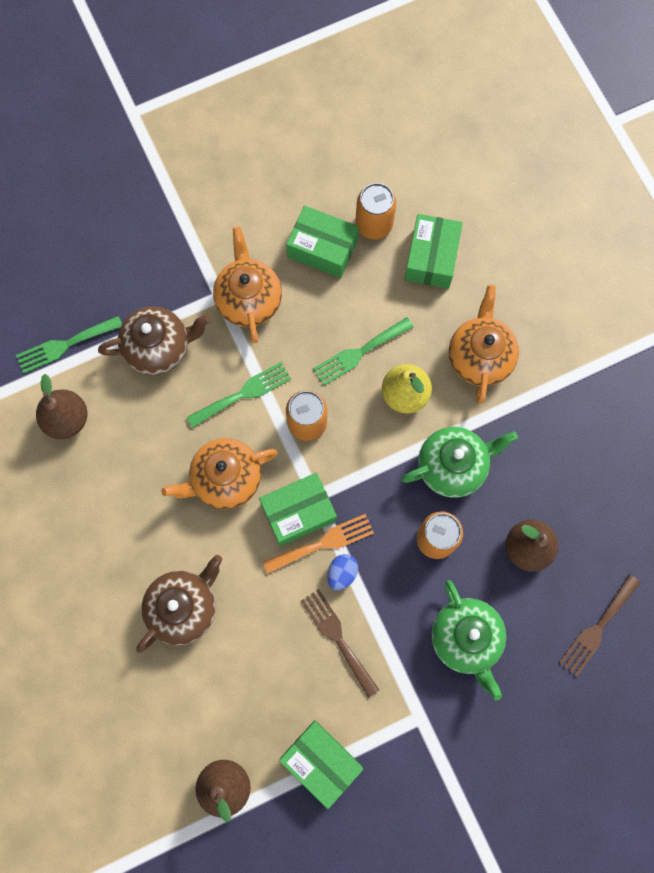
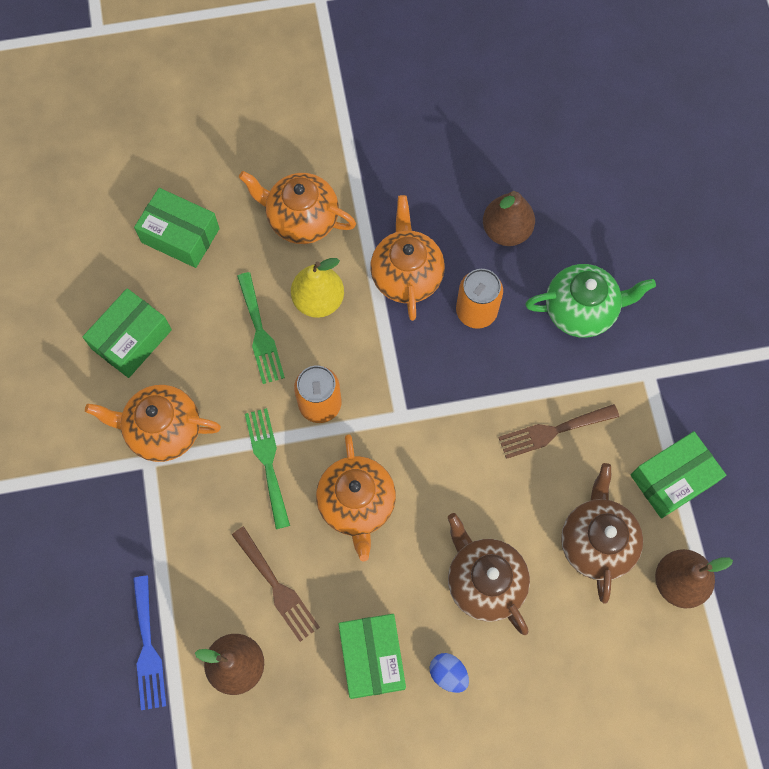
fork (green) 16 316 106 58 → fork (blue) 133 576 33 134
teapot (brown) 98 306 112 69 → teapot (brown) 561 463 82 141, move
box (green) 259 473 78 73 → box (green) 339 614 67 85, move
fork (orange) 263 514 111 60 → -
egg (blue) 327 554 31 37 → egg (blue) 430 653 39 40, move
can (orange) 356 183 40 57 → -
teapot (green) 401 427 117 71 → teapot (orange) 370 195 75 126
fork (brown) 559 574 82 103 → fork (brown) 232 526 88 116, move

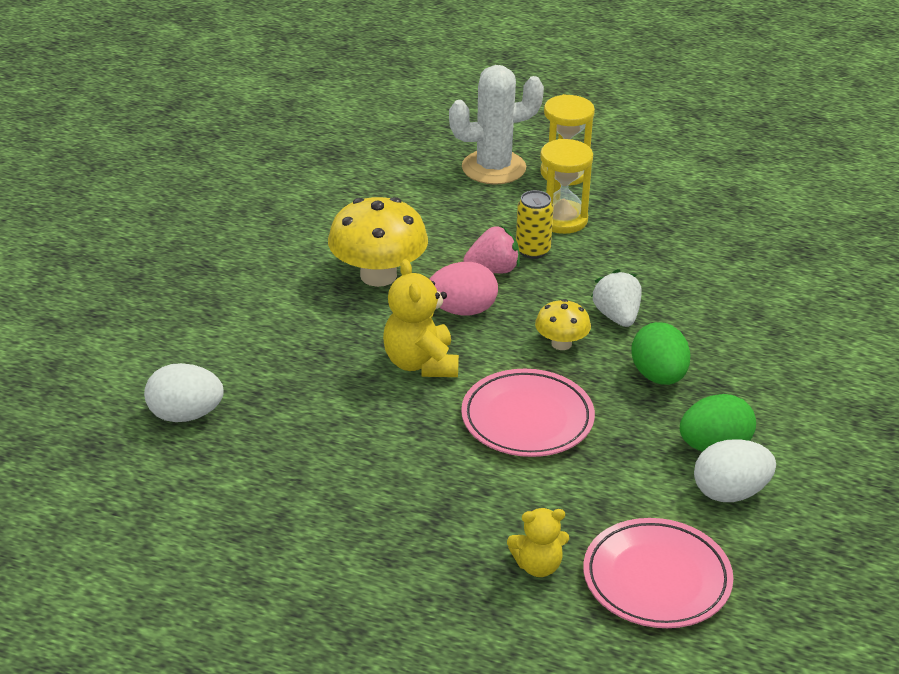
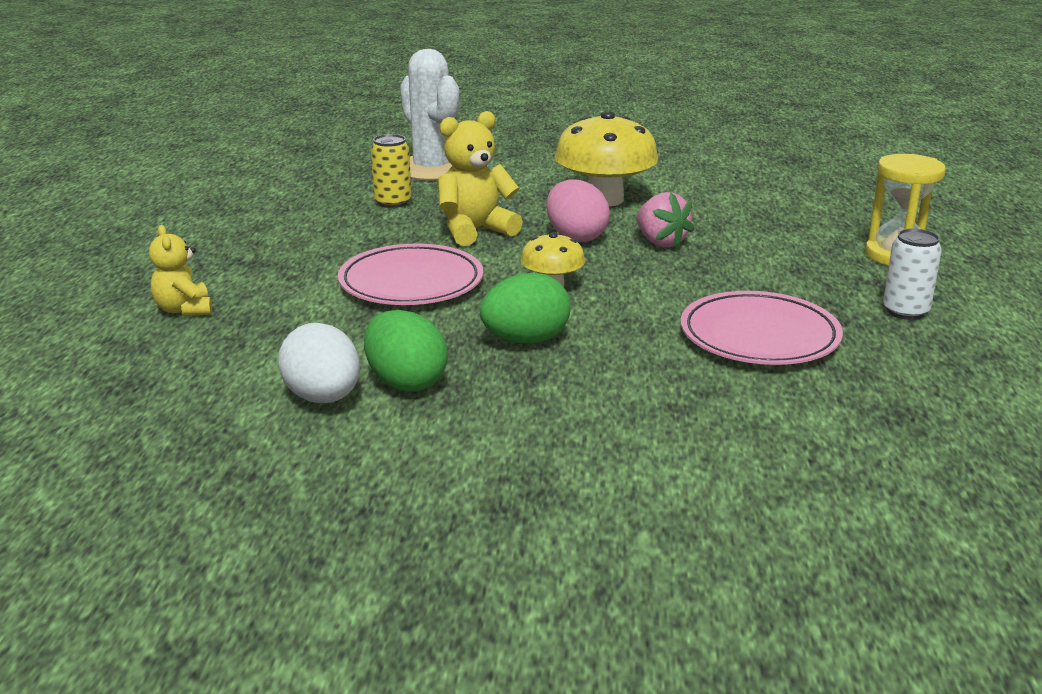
egg (white) 144 363 80 59 → -
cactus (white) 449 65 95 120 → cactus (white) 400 49 59 132, move
can (yellow) 516 190 38 69 → can (yellow) 371 134 40 74, move
hourglass (yellow) 540 139 53 95 → -
plate (pink) 583 518 150 110 → plate (pink) 681 291 162 74, move
strawberry (white) 591 269 51 58 → -
- → can (white) 883 228 59 92

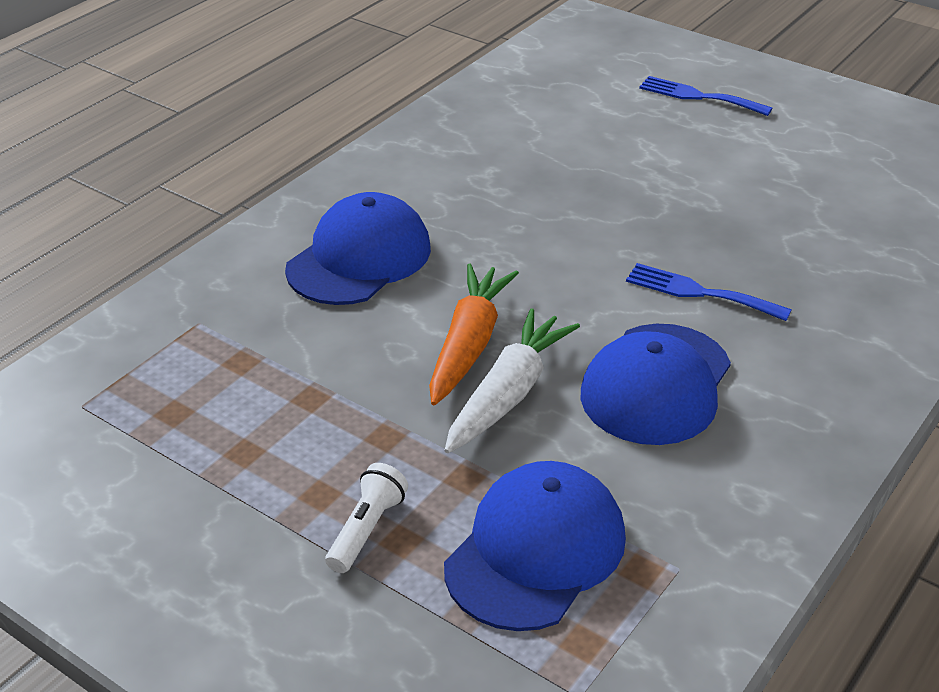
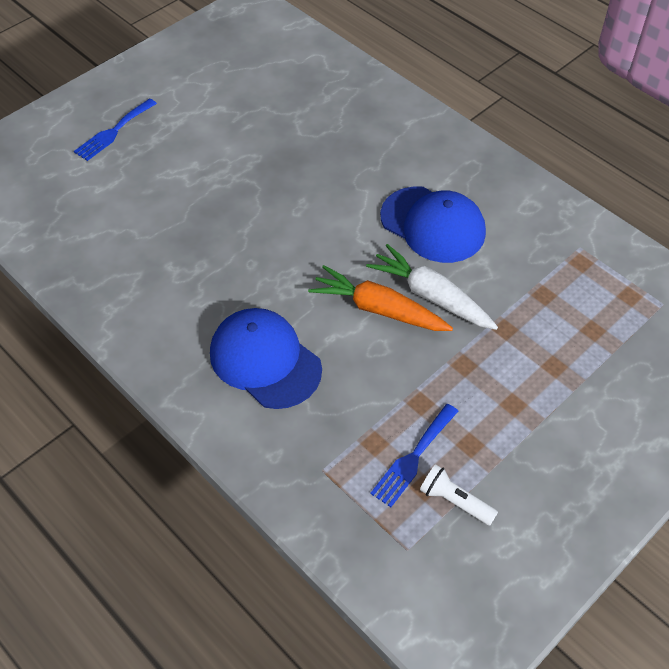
flashlight (white) 325 463 83 110 → flashlight (white) 420 464 78 61, move
cap (blue) 444 461 182 170 → -
fork (blue) 626 263 166 58 → fork (blue) 370 404 88 103, move

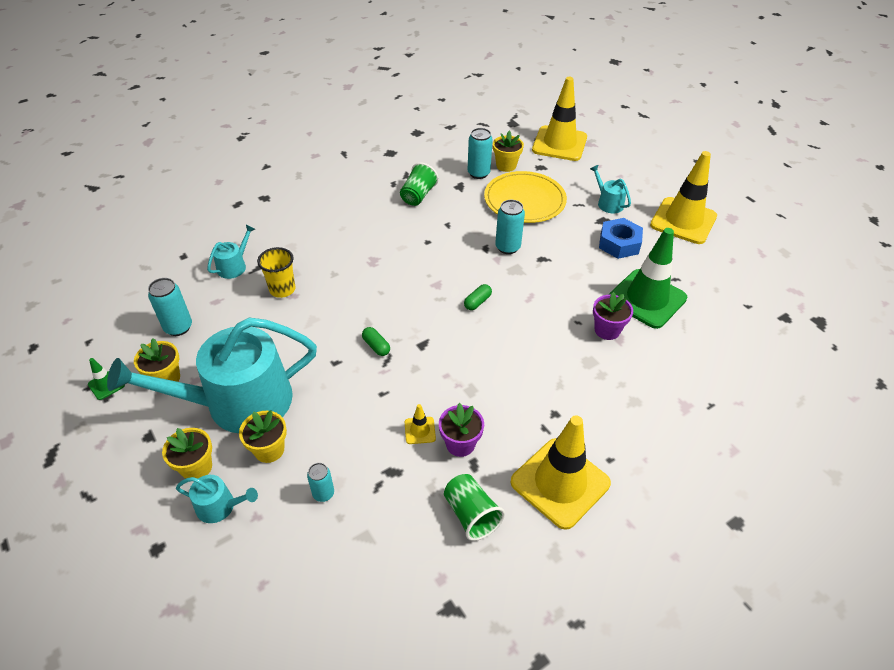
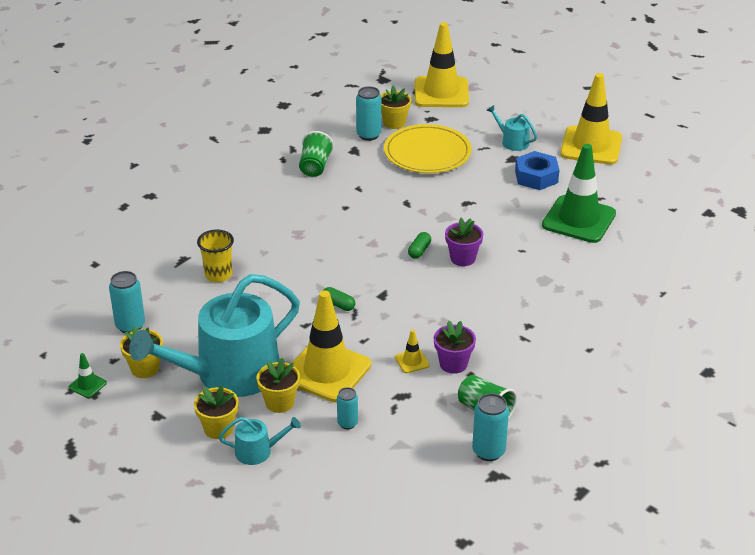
watering can (turquoise) 207 225 48 54 → -
can (turquoise) 495 200 30 54 → can (turquoise) 472 393 37 68, move
traffic cone (yellow) 510 415 101 115 → traffic cone (yellow) 292 291 79 111, move
flower pot (purple) 593 292 40 48 → flower pot (purple) 445 218 38 48, move

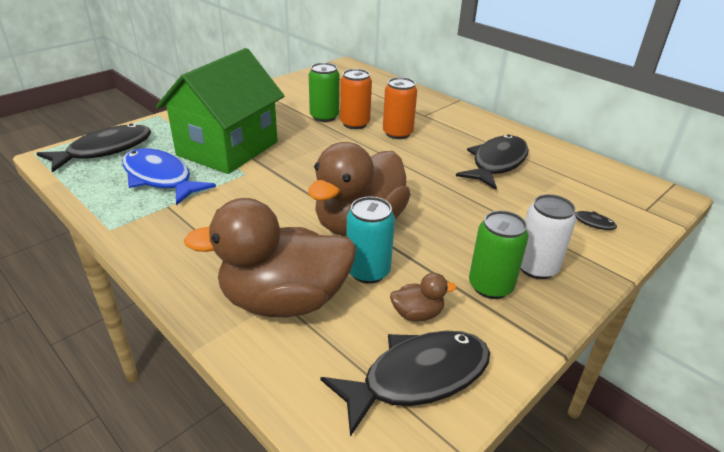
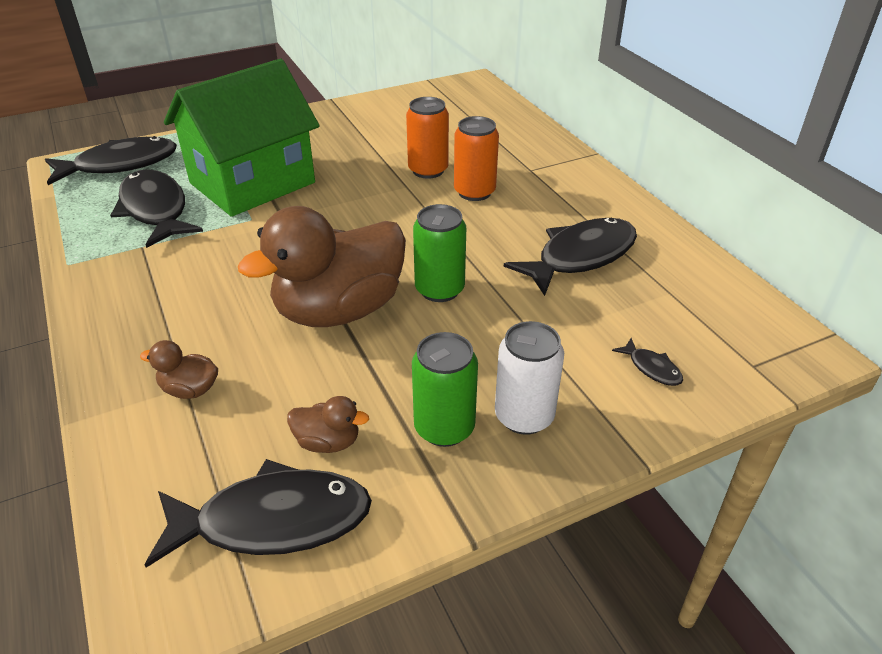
fish (blue) 122 148 94 58 → fish (black) 110 169 93 79
duck (brown) 184 198 173 119 → duck (brown) 140 340 78 59, x0.41
can (green) 309 63 31 59 → can (green) 413 204 53 98, move
can (turquoise) 346 197 49 87 → -

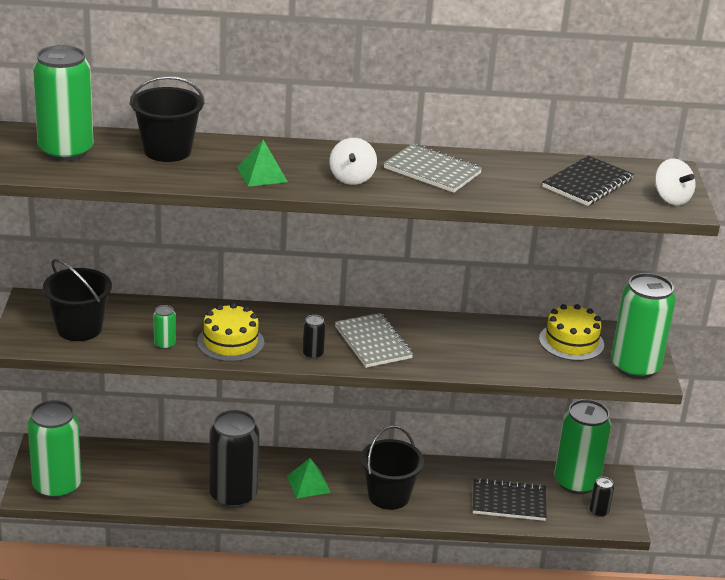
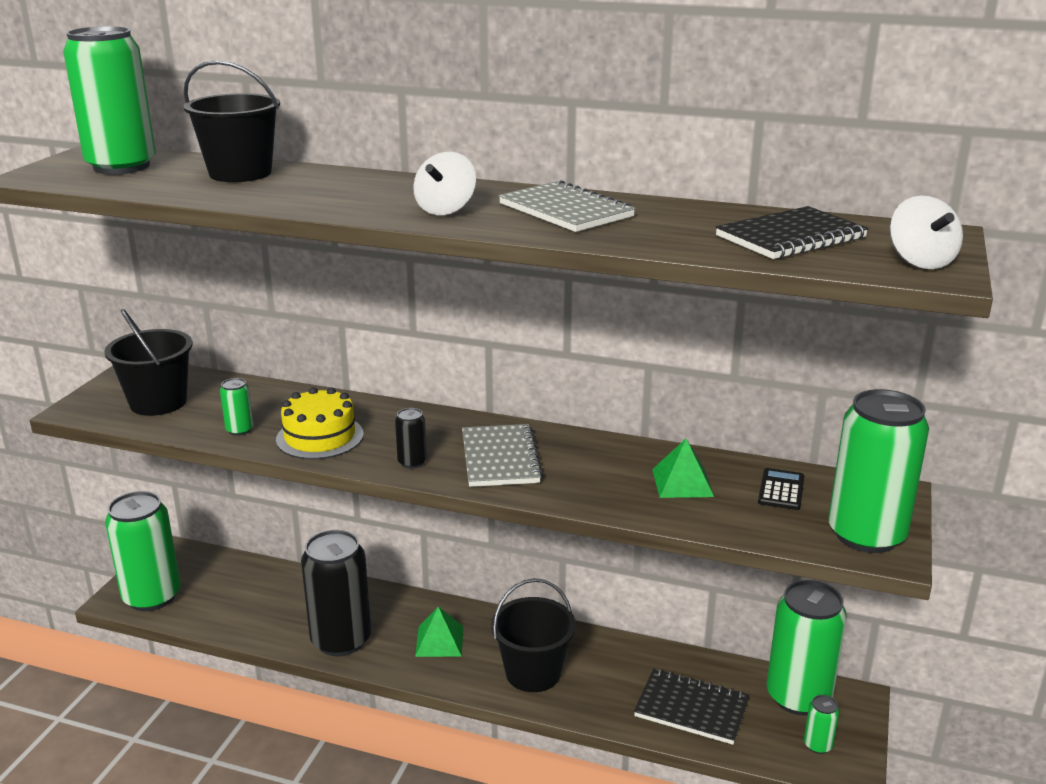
pyramid (green) 237 140 51 47 → pyramid (green) 652 439 62 59, move
cake (yellow) 539 304 65 57 → calculator (black) 758 468 46 42
can (black) 590 477 24 40 → can (green) 804 695 35 59

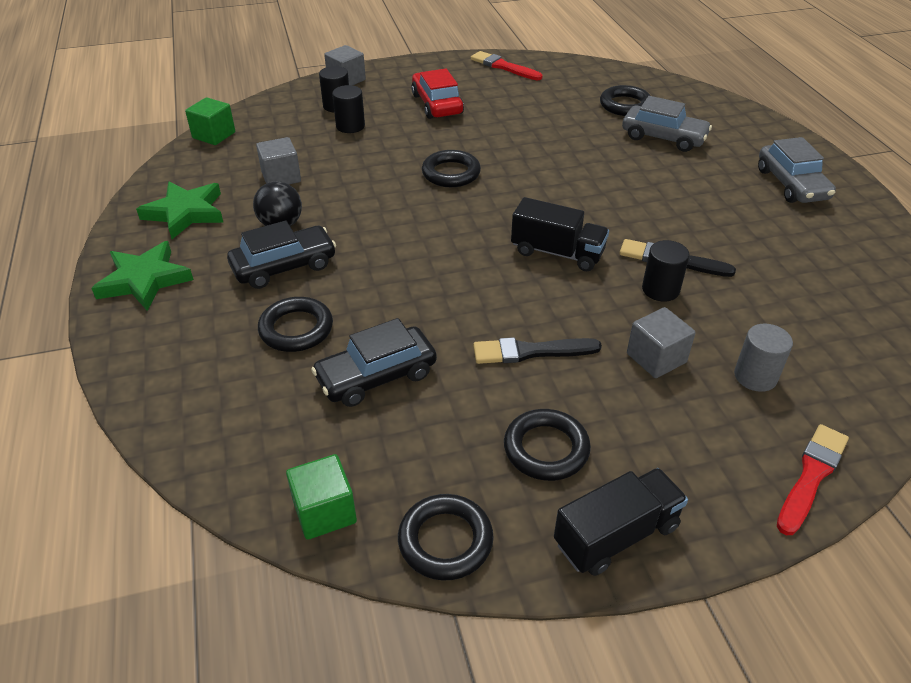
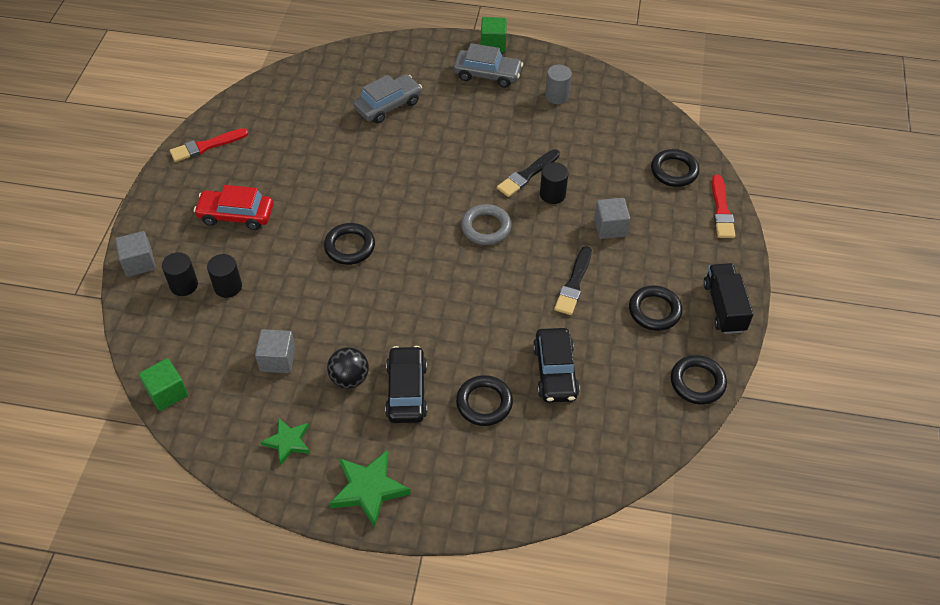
star (green) 136 182 88 57 → star (green) 261 418 49 48, x0.65
cube (green) 286 454 71 86 → cube (green) 481 17 26 36, move
truck (black) 511 197 98 74 → ring (grey) 461 204 50 41
ring (black) 600 85 51 31 → ring (black) 651 149 48 38, move
cylinder (grey) 734 324 59 68 → cylinder (grey) 545 65 27 39, move
brush (red) 777 424 72 111 → brush (red) 712 175 24 63, 150 degrees counterclockwise

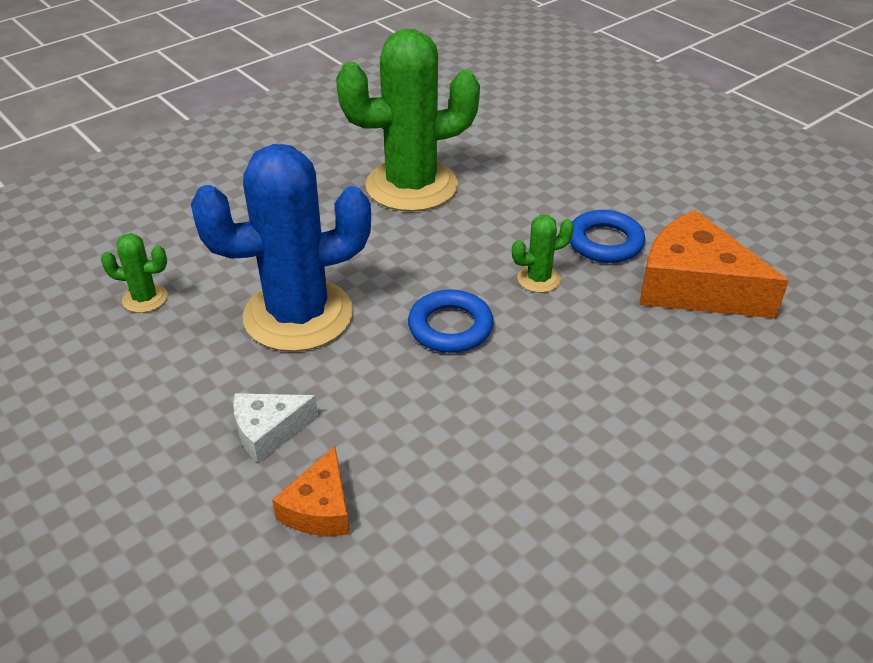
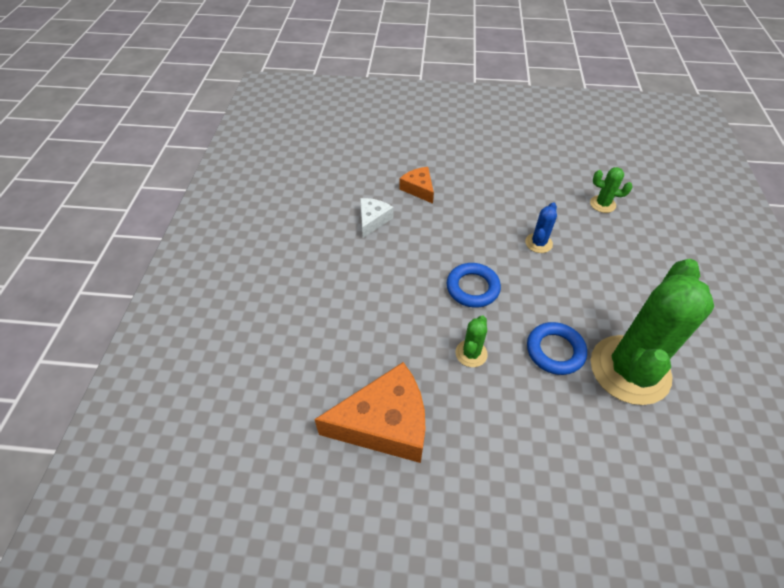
cactus (green) 101 233 67 80 → cactus (green) 590 167 42 46, 60 degrees clockwise
cactus (blue) 191 144 180 208 → cactus (blue) 525 202 32 51, x0.42
cheese (white) 233 393 85 70 → cheese (white) 360 198 33 40, move
ring (blue) 570 210 75 53 → ring (blue) 527 322 60 53, move

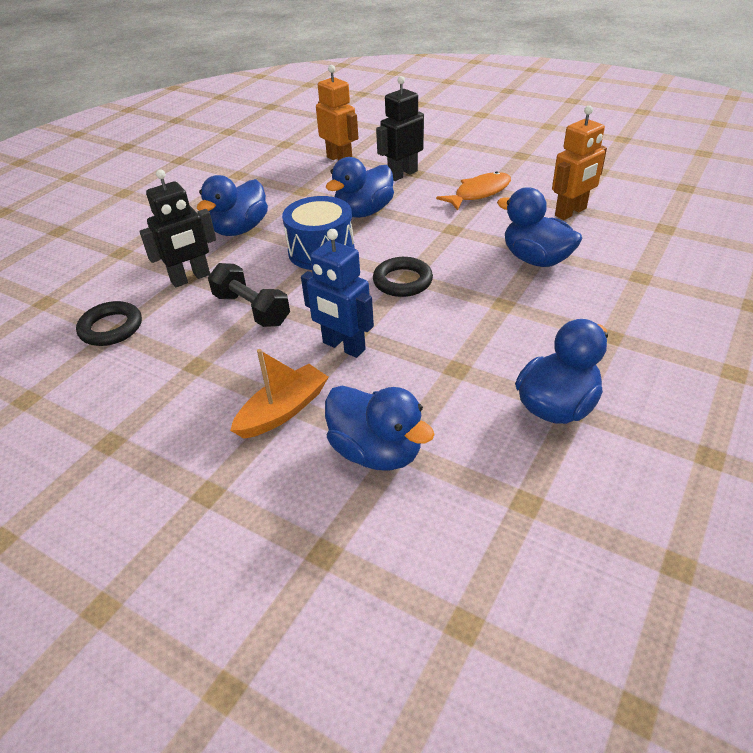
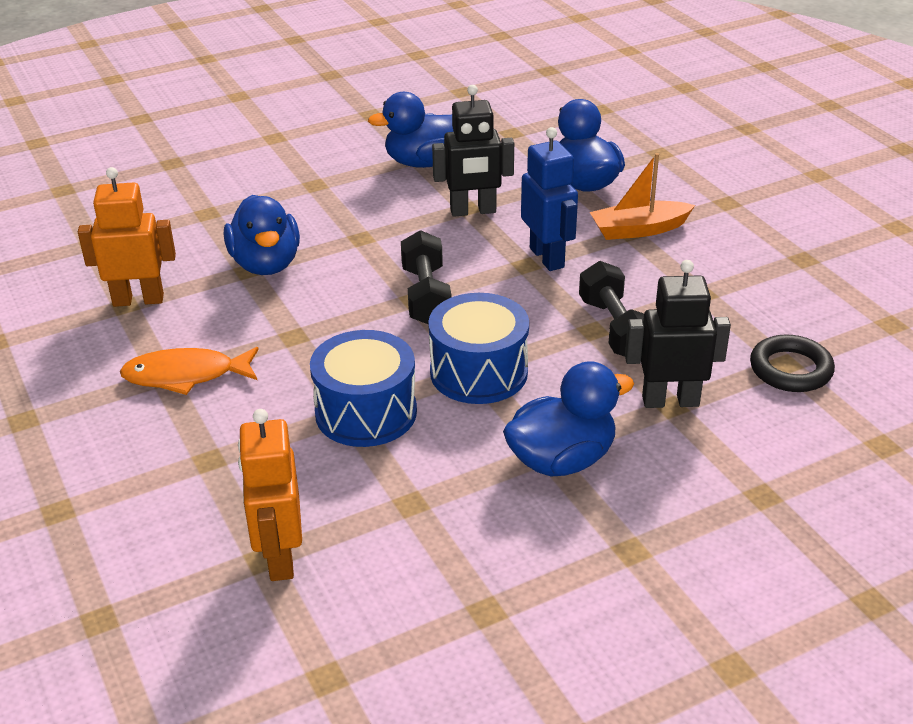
duck (blue) 326 157 68 61 → drum (blue) 310 330 107 117
ring (black) 373 257 60 40 → dumbbell (black) 401 230 50 95
robot (black) 376 76 48 105 → robot (black) 432 85 82 132, move

